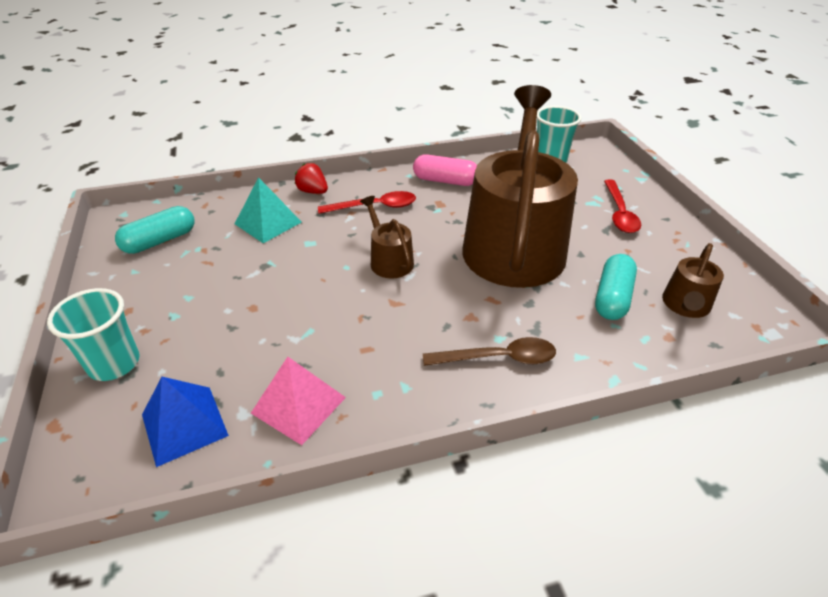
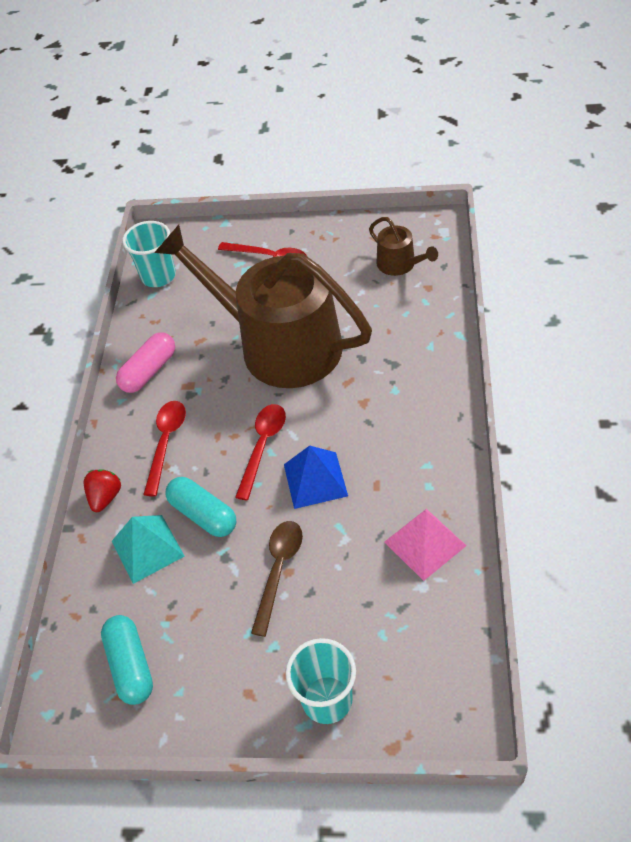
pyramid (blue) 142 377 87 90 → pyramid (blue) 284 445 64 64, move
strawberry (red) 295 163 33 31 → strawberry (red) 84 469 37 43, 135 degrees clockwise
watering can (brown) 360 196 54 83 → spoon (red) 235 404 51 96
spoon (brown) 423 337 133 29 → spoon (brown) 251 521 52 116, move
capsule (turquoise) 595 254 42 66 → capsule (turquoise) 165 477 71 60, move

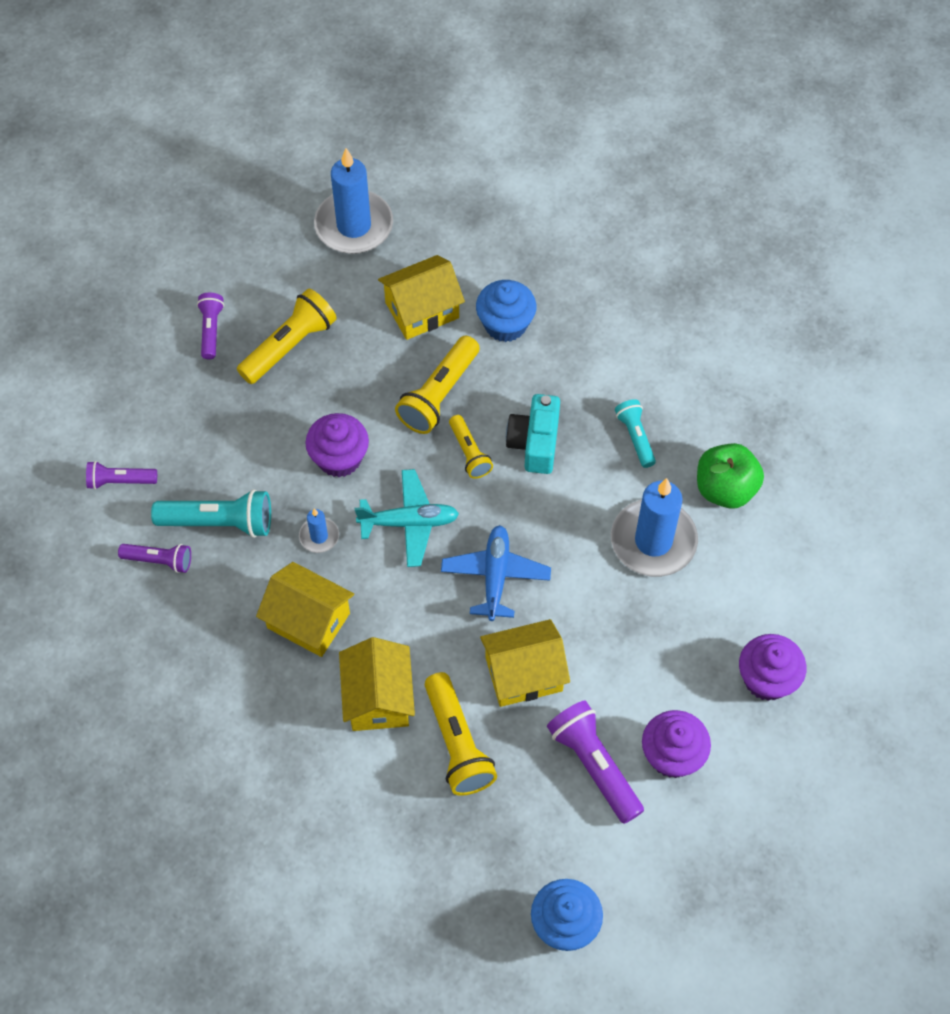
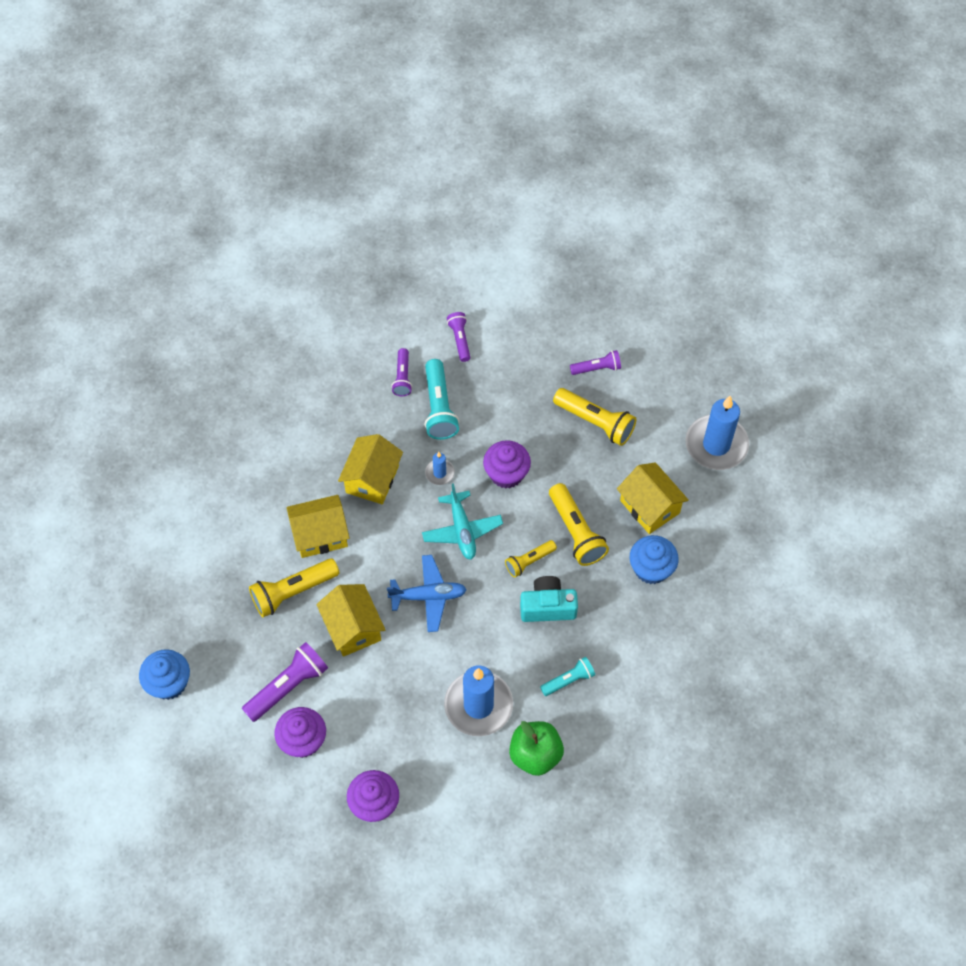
flashlight (yellow) 395 336 84 98 → flashlight (yellow) 549 483 60 83, 135 degrees counterclockwise

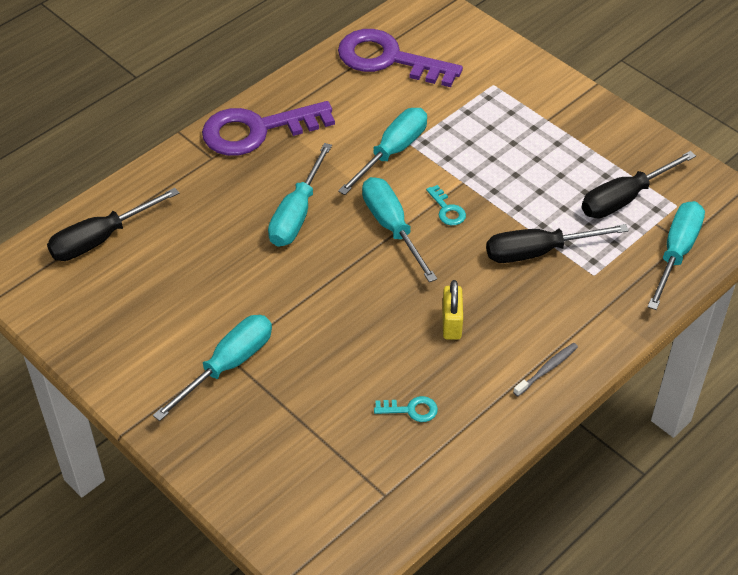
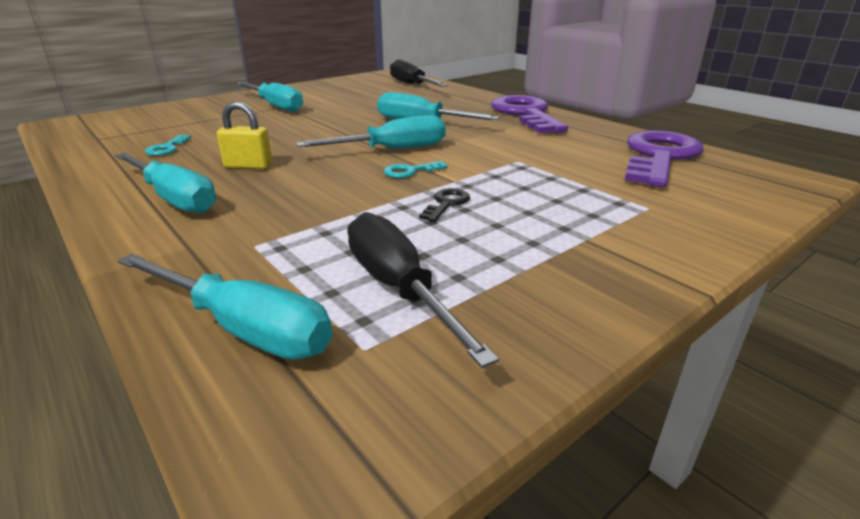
screwdriver (turquoise) 338 108 89 87 → screwdriver (turquoise) 115 153 101 60, move
screwdriver (black) 486 224 143 39 → -
toothbrush (grey) 513 343 65 53 → -
- → key (black) 419 188 51 34

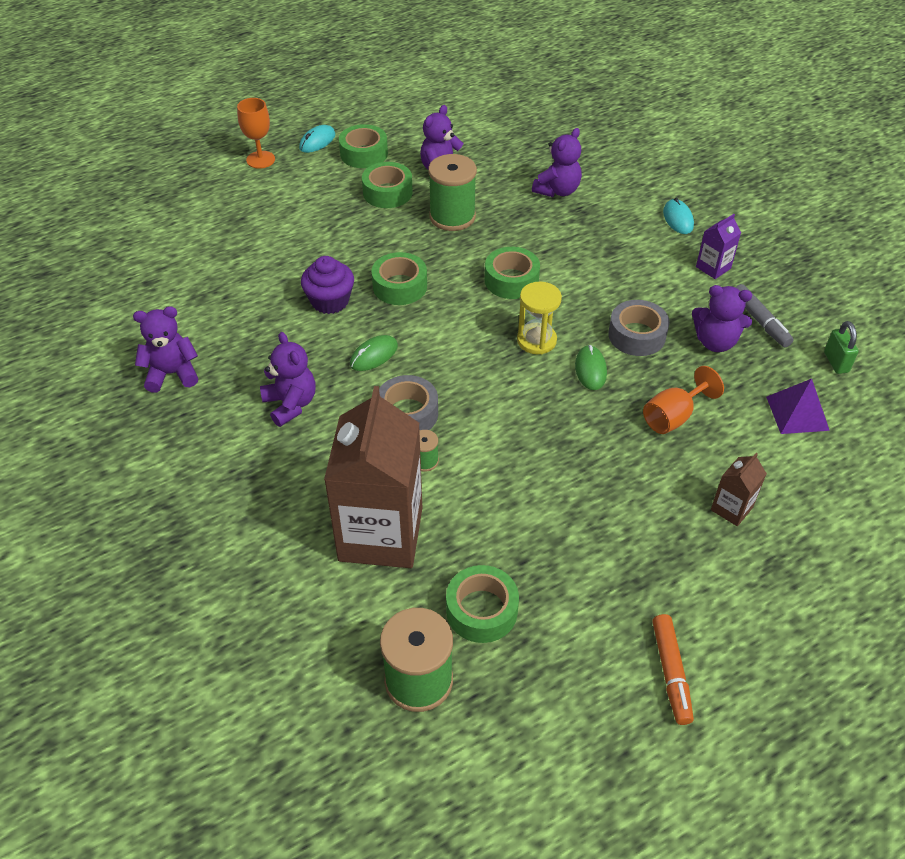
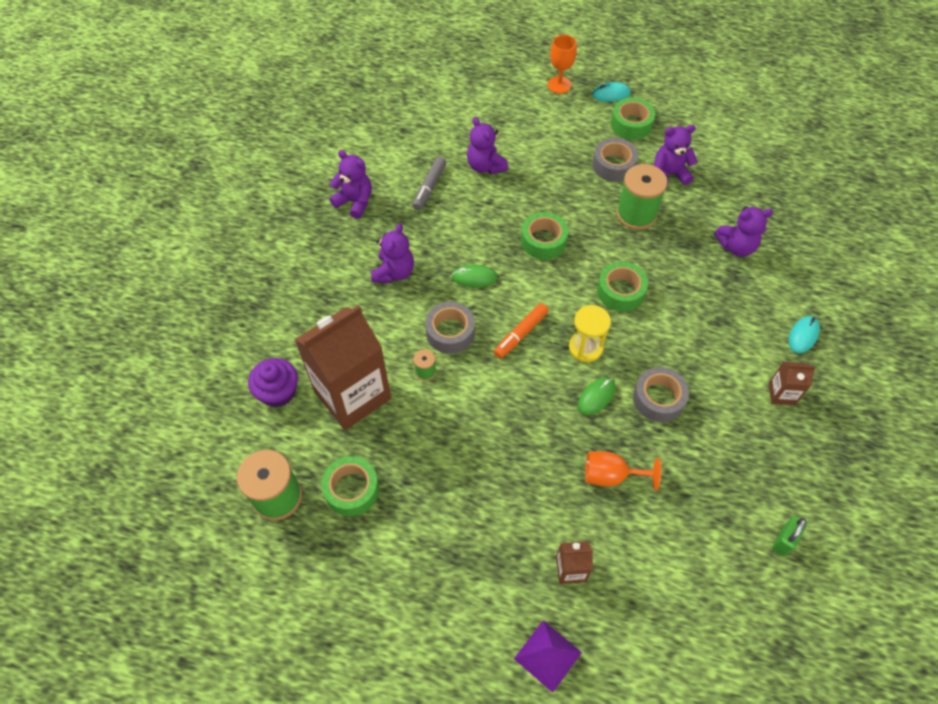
cupcake (purple) 301 256 53 58 → cupcake (purple) 248 358 50 49, move
tape (green) 362 162 51 46 → tape (grey) 592 138 46 44
marker (orange) 652 614 42 111 → marker (orange) 494 303 55 56, move
teddy bear (purple) 692 285 60 67 → teddy bear (purple) 467 117 41 57, move
carton (purple) 696 214 45 65 → carton (brown) 769 362 47 43
marker (grey) 735 284 59 63 → marker (grey) 412 157 34 53, move
pyramid (purple) 766 379 64 55 → pyramid (purple) 514 620 68 73, move

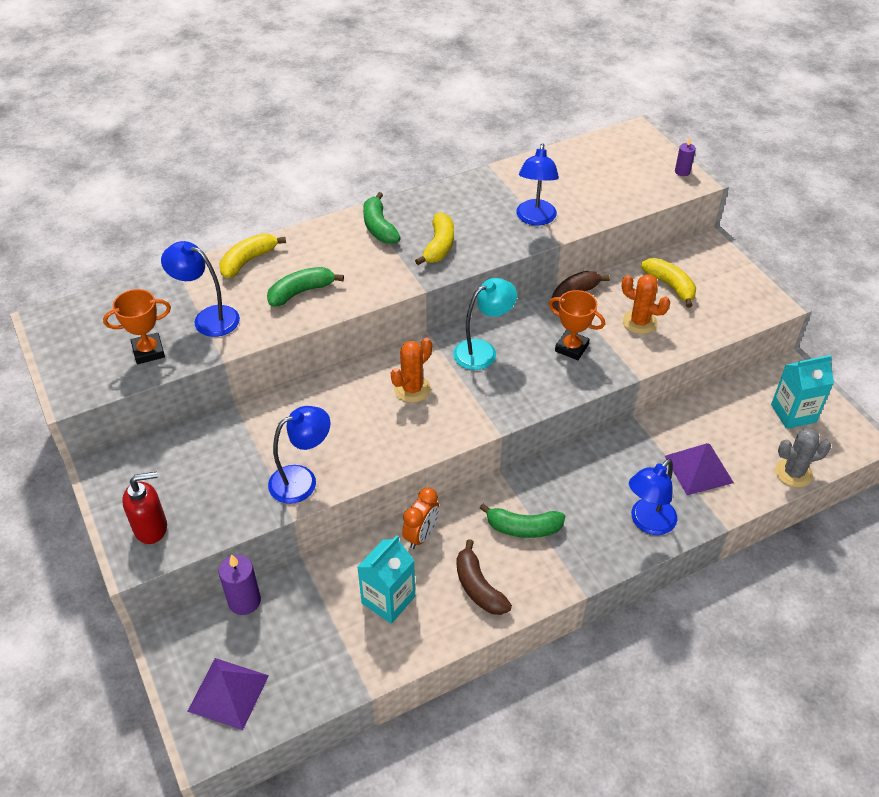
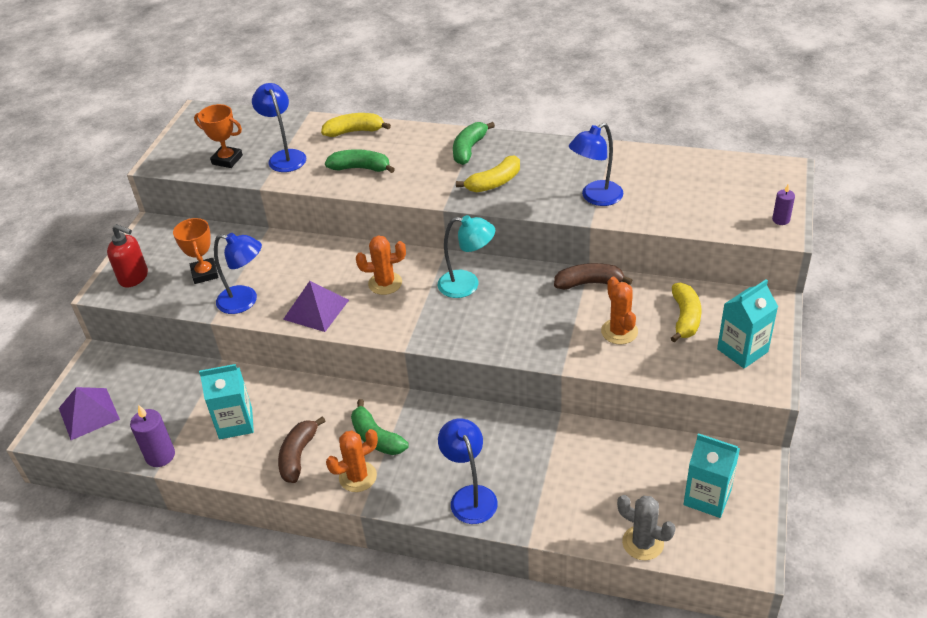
candle (purple) 218 554 43 61 → candle (purple) 130 405 45 62, move
clock (orange) 402 487 37 62 → -
trophy (orange) 549 290 56 70 → trophy (orange) 173 218 46 66, move
lamp (blue) 629 459 48 76 → lamp (blue) 438 418 60 106, 75 degrees clockwise
pyramid (purple) 665 443 69 52 → pyramid (purple) 283 281 66 51, move
- → cactus (orange) 326 429 52 63
- → carton (turquoise) 717 279 61 90

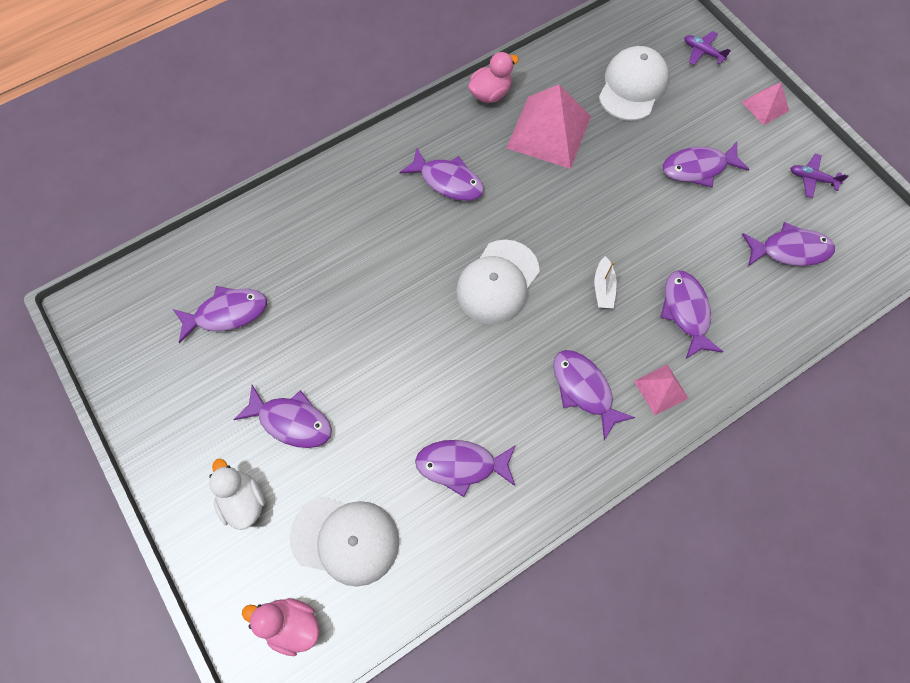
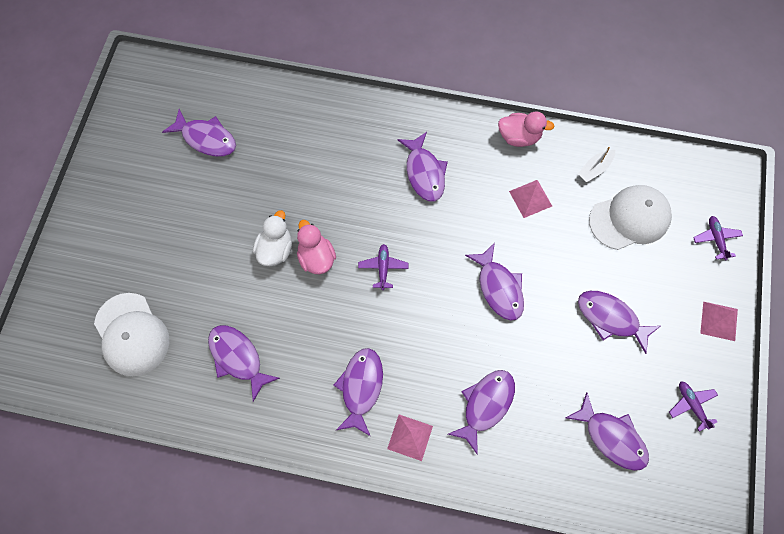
duck (white) 209 458 56 72 → duck (white) 253 210 39 56, move
fish (purple) 233 385 99 63 → fish (purple) 465 243 59 78, move
duck (pink) 242 598 77 58 → duck (pink) 297 220 39 54, move
cap (white) 456 240 84 85 → plane (purple) 358 244 51 46
pyramid (pink) 506 84 85 85 → pyramid (pink) 509 180 43 38, x0.51
boat (white) 594 256 23 52 → boat (white) 578 147 37 35, move

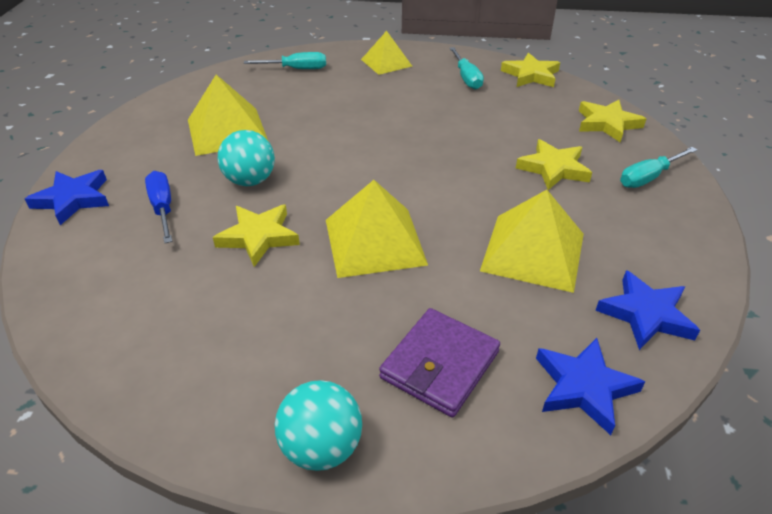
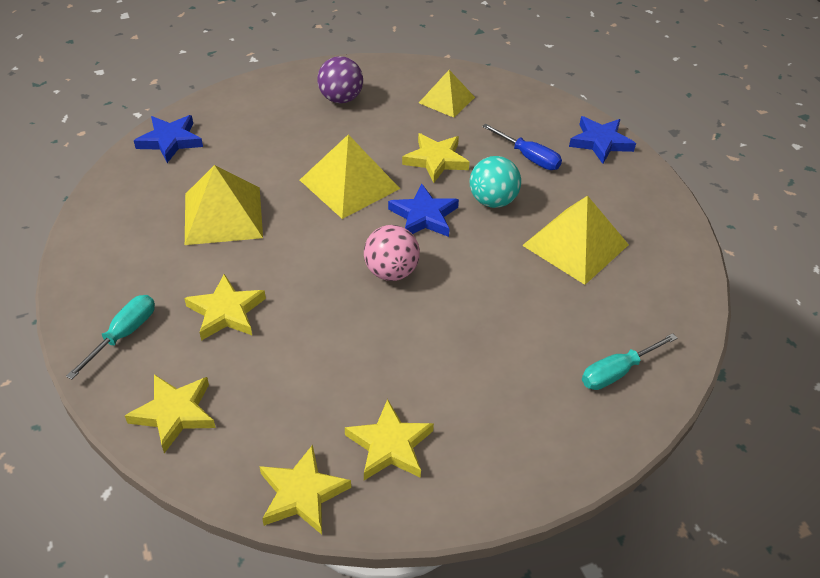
ball (turquoise) 275 380 87 91 → -
pyramid (yellow) 361 31 51 44 → pyramid (yellow) 419 70 56 48, move
wallet (purple) 379 308 121 109 → -
screwdriver (turquoise) 449 47 35 43 → star (yellow) 345 399 89 81
star (blue) 595 270 105 80 → star (blue) 388 184 71 53, move
- → ball (purple) 317 56 46 47
- → ball (pink) 364 225 56 56

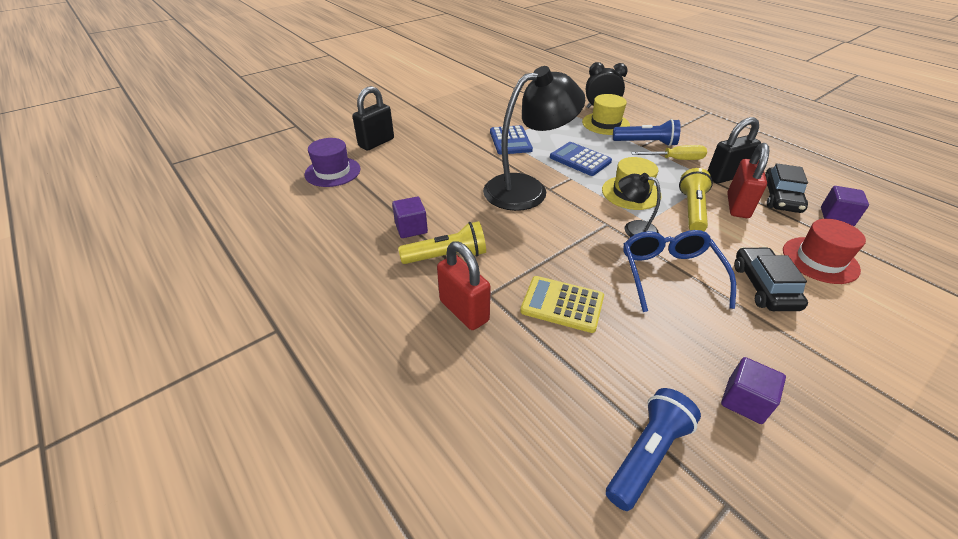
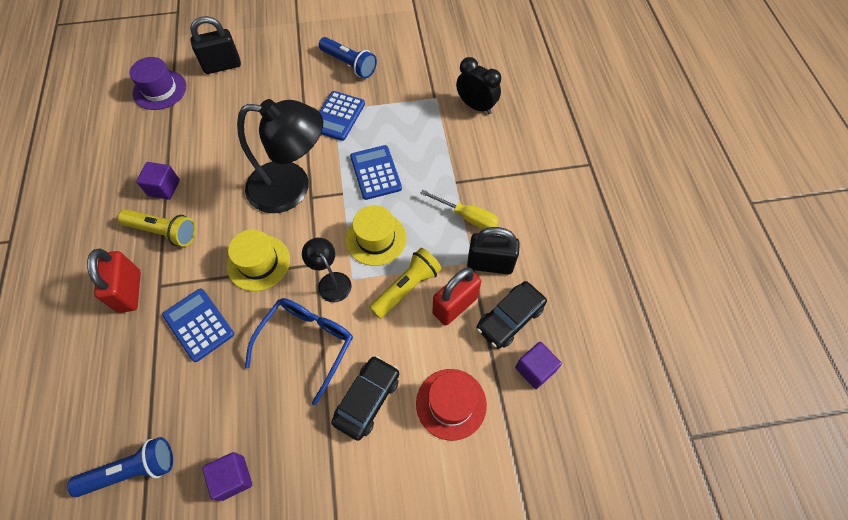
calculator (yellow) 520 276 84 57 → calculator (blue) 162 288 72 74
hat (yellow) 582 94 48 41 → hat (yellow) 227 229 63 62, move
flashlight (blue) 613 119 68 27 → flashlight (blue) 319 37 58 41, move

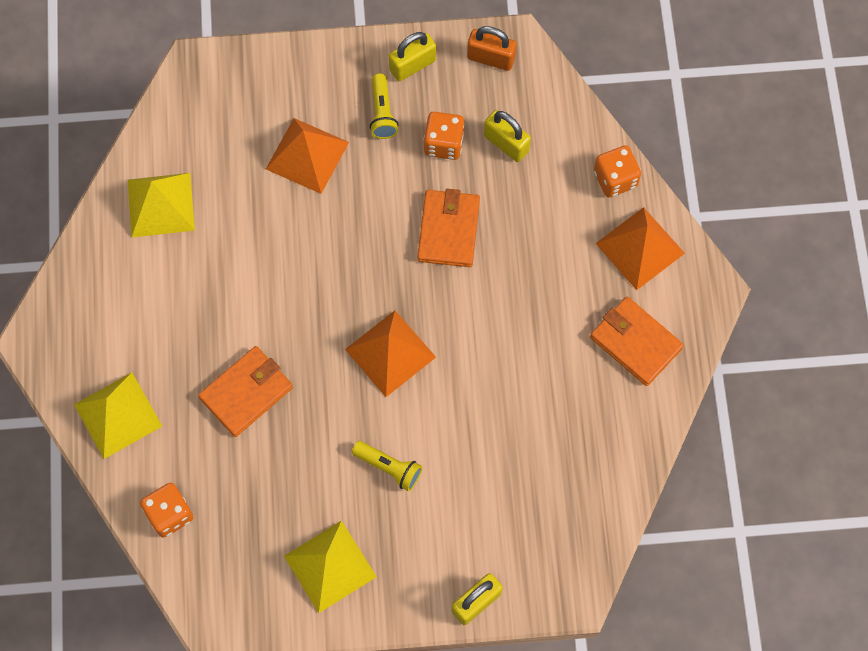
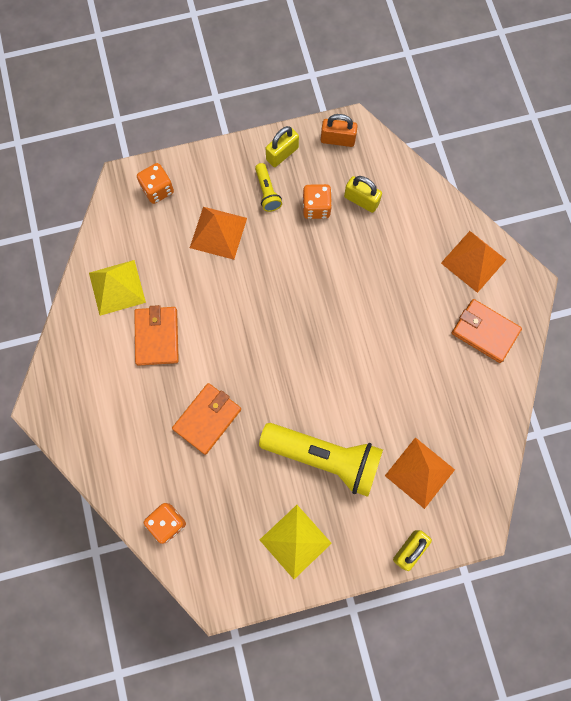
pyramid (yellow) 74 372 88 87 → -
pyramid (orange) 345 310 91 87 → pyramid (orange) 385 437 70 72, move
flashlight (yellow) 352 441 70 50 → flashlight (yellow) 259 423 124 74, x2.22
wallet (orange) 417 189 63 78 → wallet (orange) 134 305 45 61, move
dice (orange) 594 145 47 52 → dice (orange) 137 163 37 41, move

